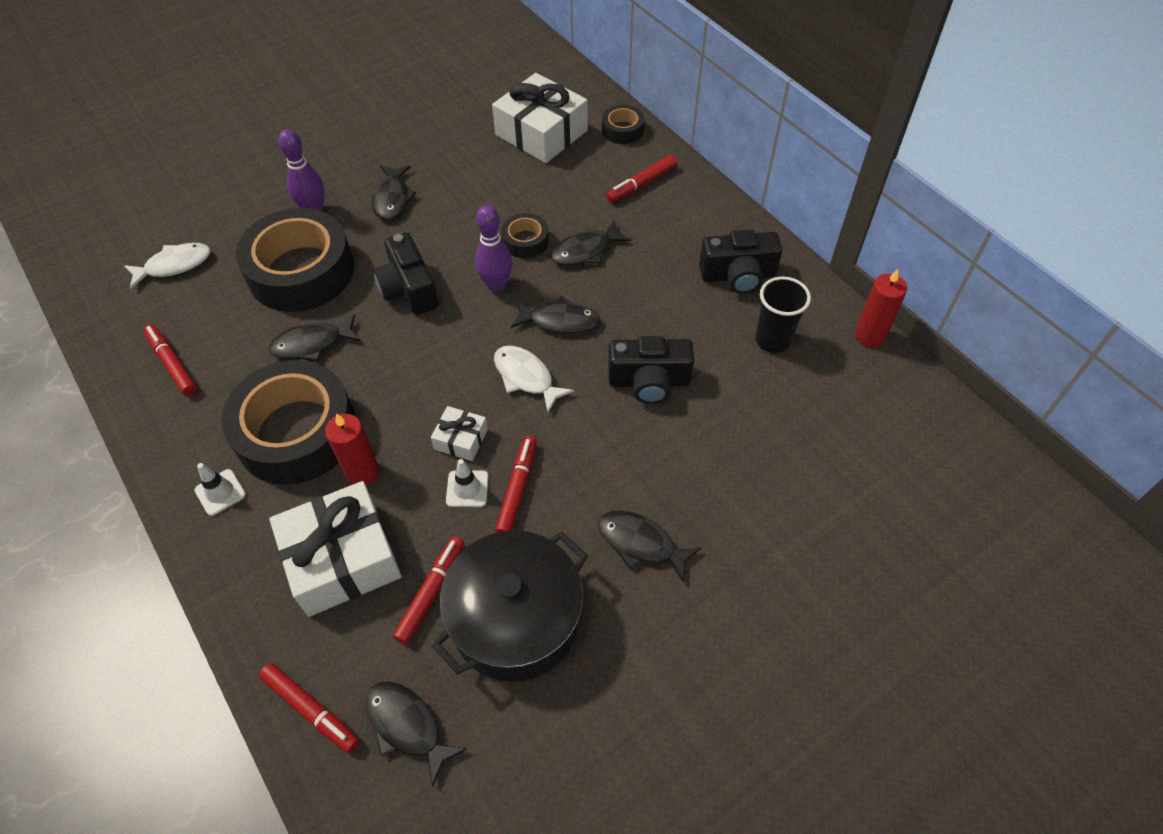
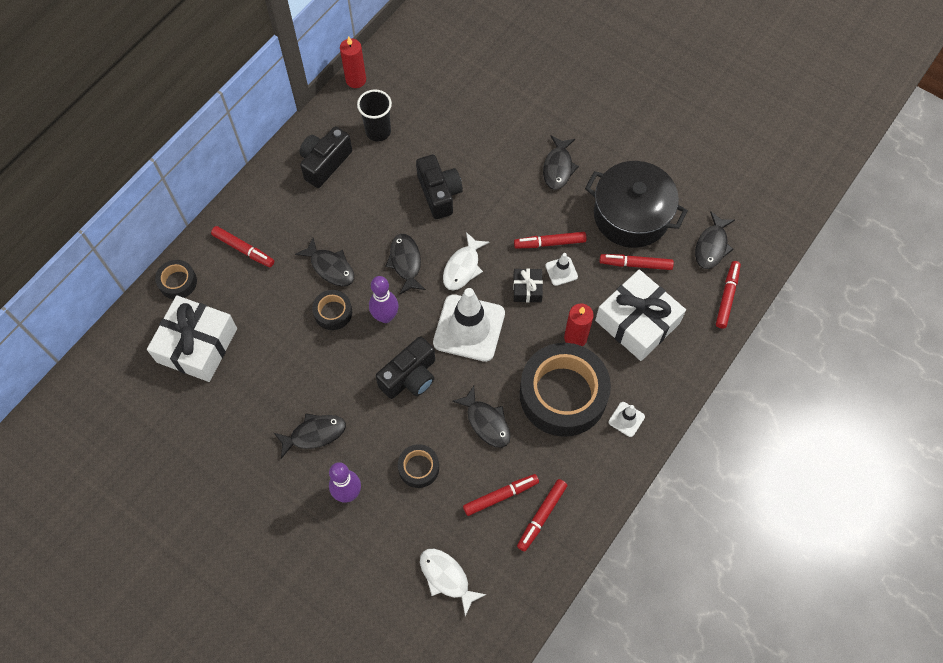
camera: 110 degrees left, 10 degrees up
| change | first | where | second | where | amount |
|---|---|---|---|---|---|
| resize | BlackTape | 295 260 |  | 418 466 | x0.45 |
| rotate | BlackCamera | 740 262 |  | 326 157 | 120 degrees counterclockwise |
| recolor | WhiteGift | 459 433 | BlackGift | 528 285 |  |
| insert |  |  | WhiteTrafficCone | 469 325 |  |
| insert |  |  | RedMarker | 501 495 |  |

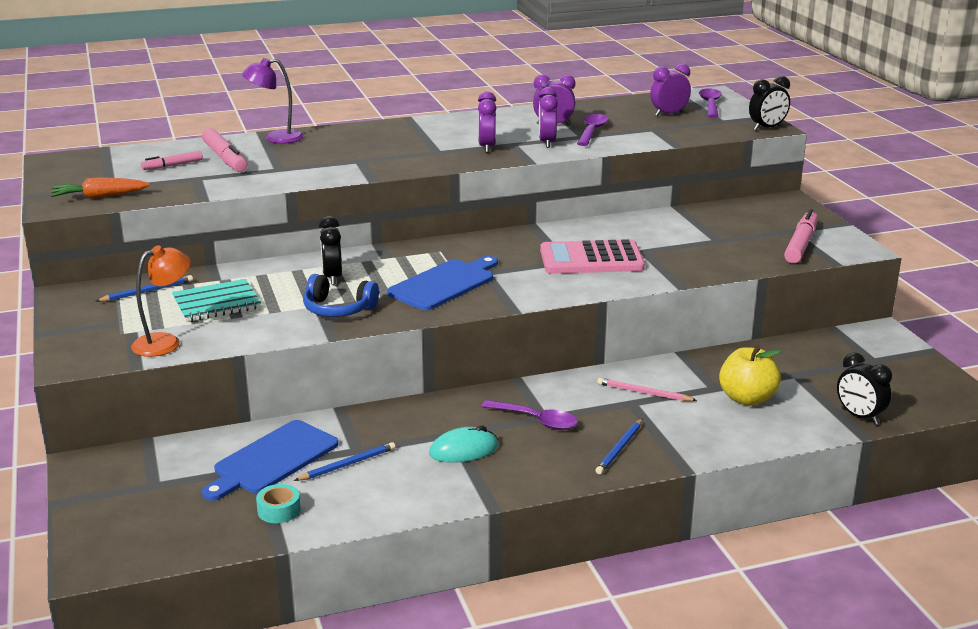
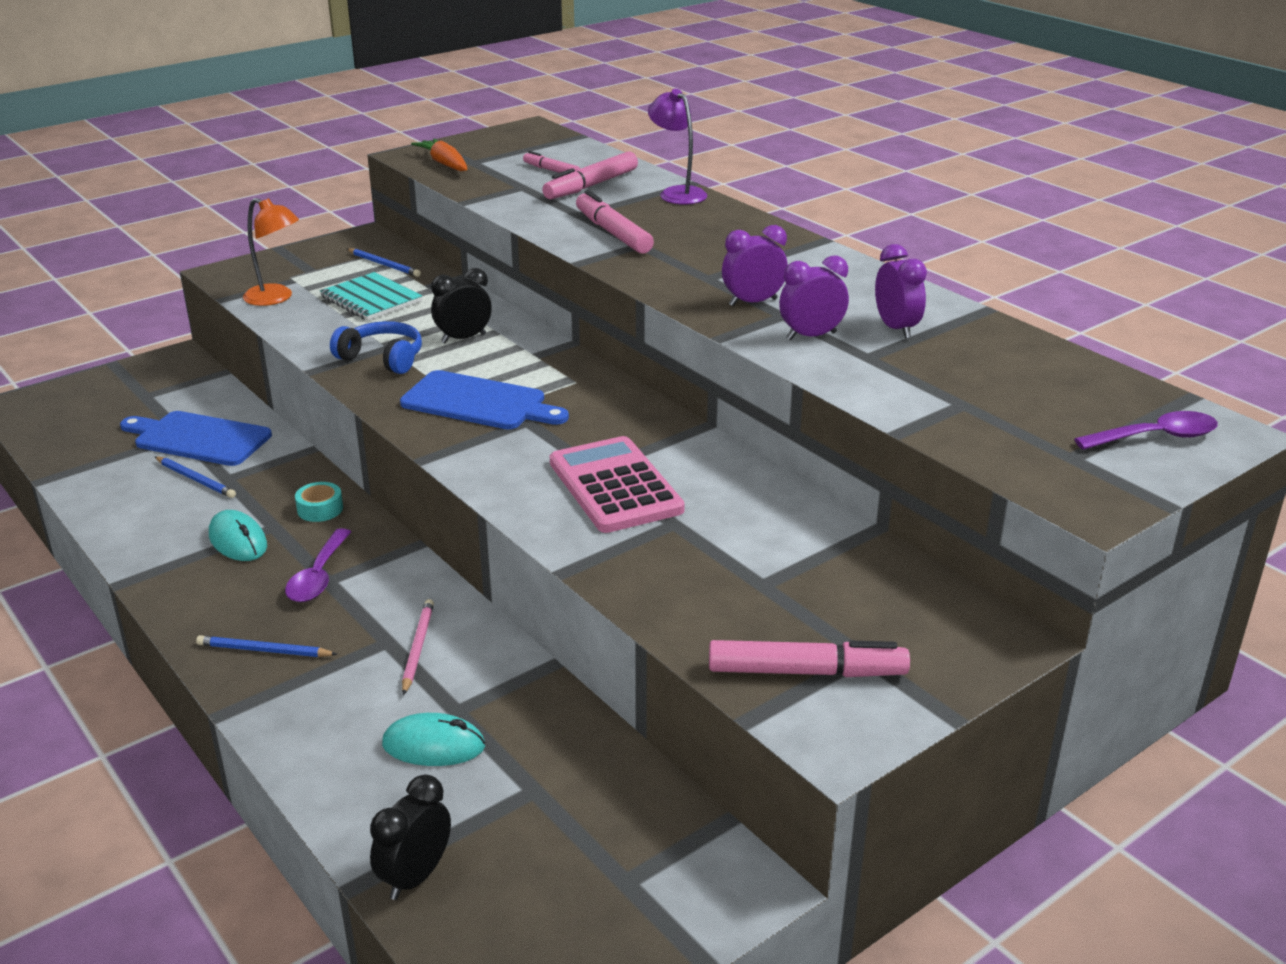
camera: 70 degrees right, 5 degrees up
| change | first | where | second | where | amount |
|---|---|---|---|---|---|
| delete | PurpleClock | 670 90 |  |  |  |
| delete | BlackClock | 769 103 |  |  |  |
| delete | PurpleSpoon | 593 130 |  |  |  |
| rotate | BlueHeadphones | 341 295 |  | 376 347 | 120 degrees clockwise |
| replace | YellowApple | 750 375 | TurquoiseMouse | 433 739 |  |
| move | TurquoiseTape | 278 503 |  | 319 502 |  |
| insert |  |  | PinkMarker | 615 222 |  |

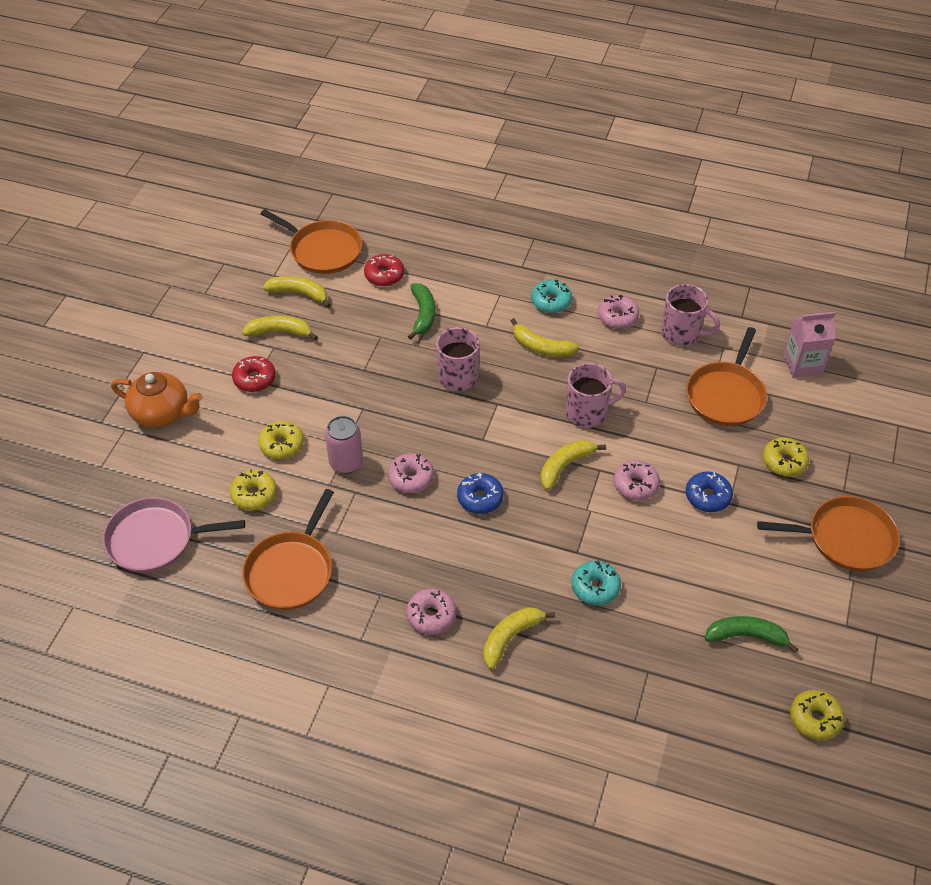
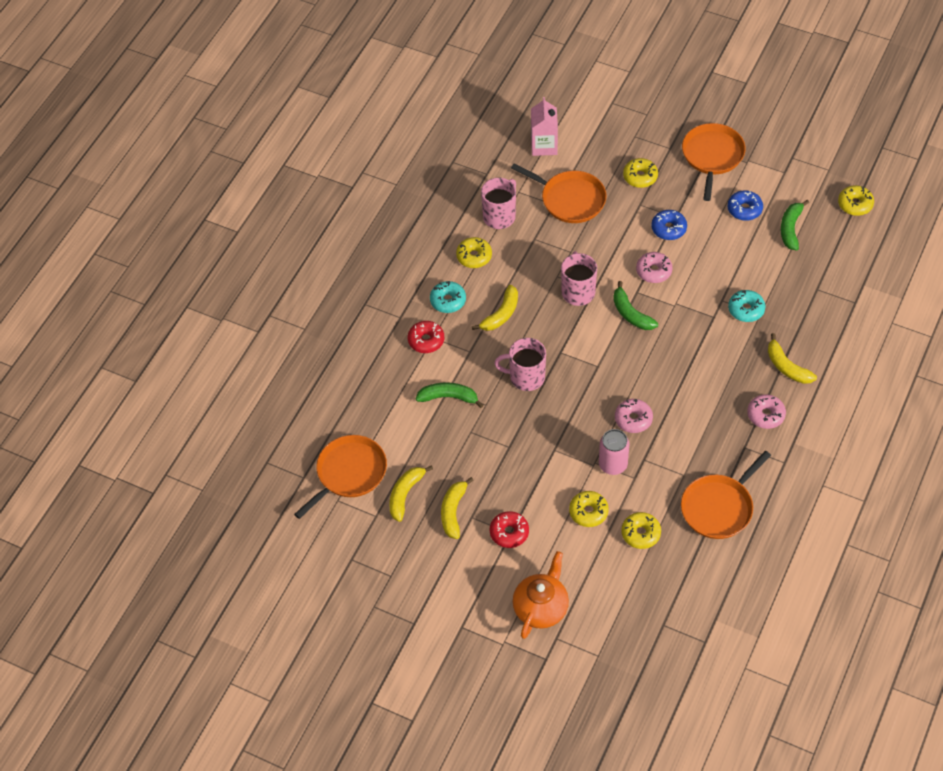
camera: 80 degrees left, 5 degrees up
| change | first | where | second | where | amount |
|---|---|---|---|---|---|
| move | RedDonut | 384 270 |  | 426 337 |  |
| recolor | PinkDonut | 618 312 | YellowDonut | 474 252 |  |
| recolor | YellowBanana | 573 465 | GreenBanana | 635 305 |  |
| move | BlueDonut | 480 493 |  | 745 205 |  |
| rotate | OrangePan | 288 549 |  | 726 495 | 105 degrees clockwise |
| delete | PinkPan | 174 535 |  |  |  |

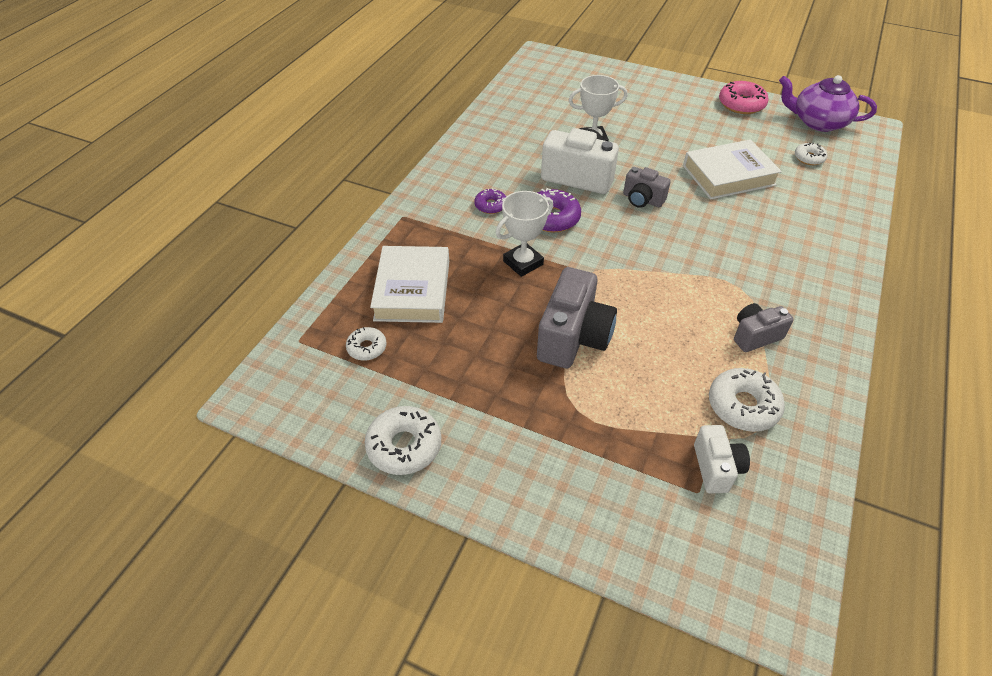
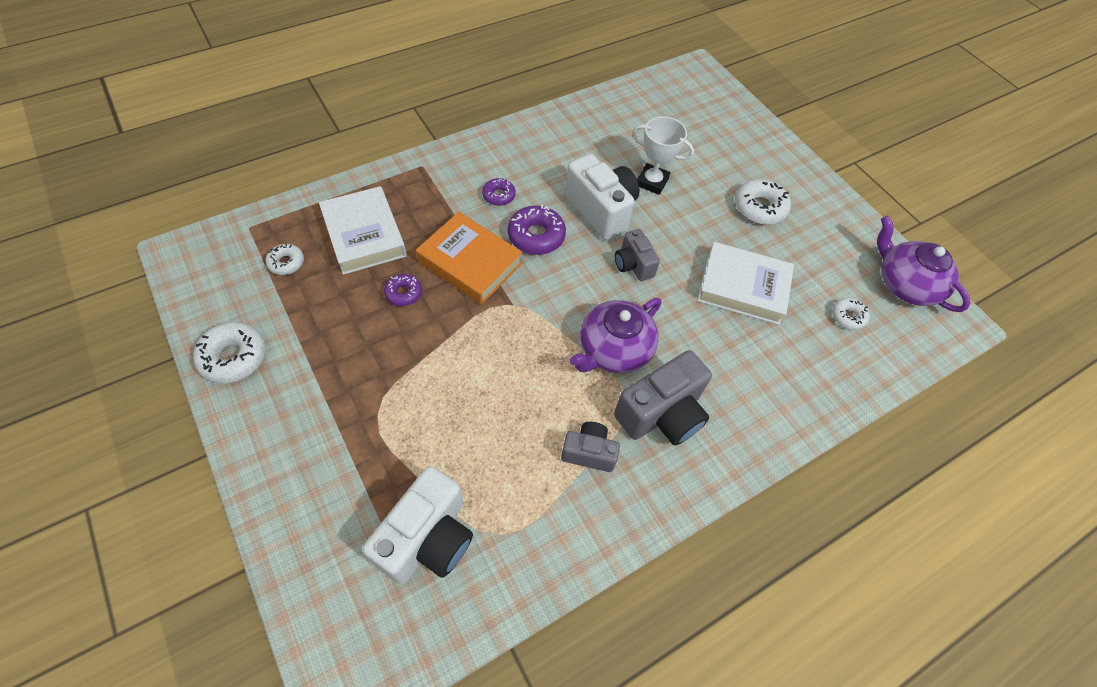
camera: 30 degrees right, 10 degrees up
| change | first | where | second | where | amount |
|---|---|---|---|---|---|
| delete | PinkDonut | 744 97 |  |  |  |
| replace | WhiteTrophy | 524 234 | OrangeBook | 469 258 |  |
| rotate | WhiteBook | 409 284 |  | 363 230 | 60 degrees counterclockwise |
| move | GreyCamera | 577 317 |  | 663 398 |  |
| move | WhiteDonut | 747 400 |  | 763 202 |  |
| resize | WhiteCamera | 722 459 |  | 417 525 | x1.73 |
| insert |  |  | PurpleDonut | 403 290 |  |
| insert |  |  | PurpleTeapot | 615 335 |  |

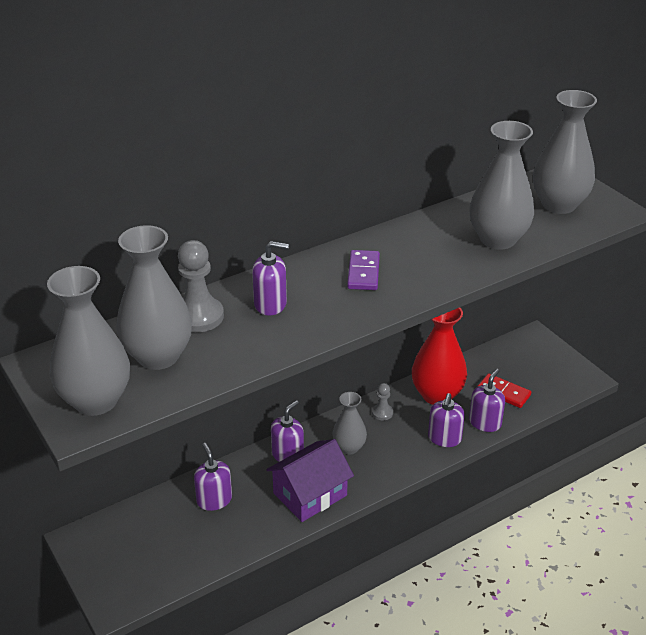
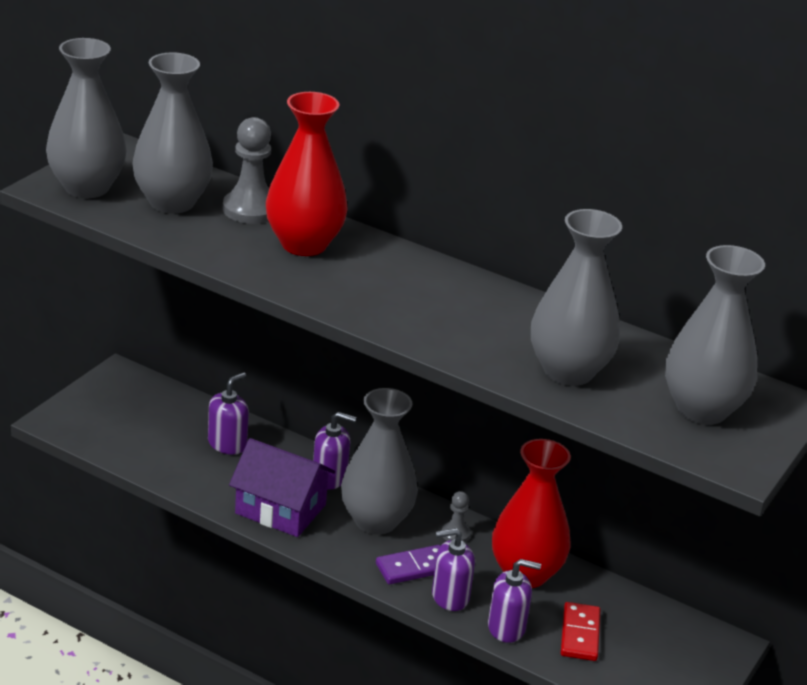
camera: 60 degrees right, 5 degrees down
| change | first | where | second | where | amount |
|---|---|---|---|---|---|
| replace | PurpleSoapDispenser | 270 278 | RedVase | 307 174 |  |
| move | PurpleDomino | 363 270 |  | 408 564 |  |
| resize | GreyVase | 349 423 |  | 379 461 | x1.69 |

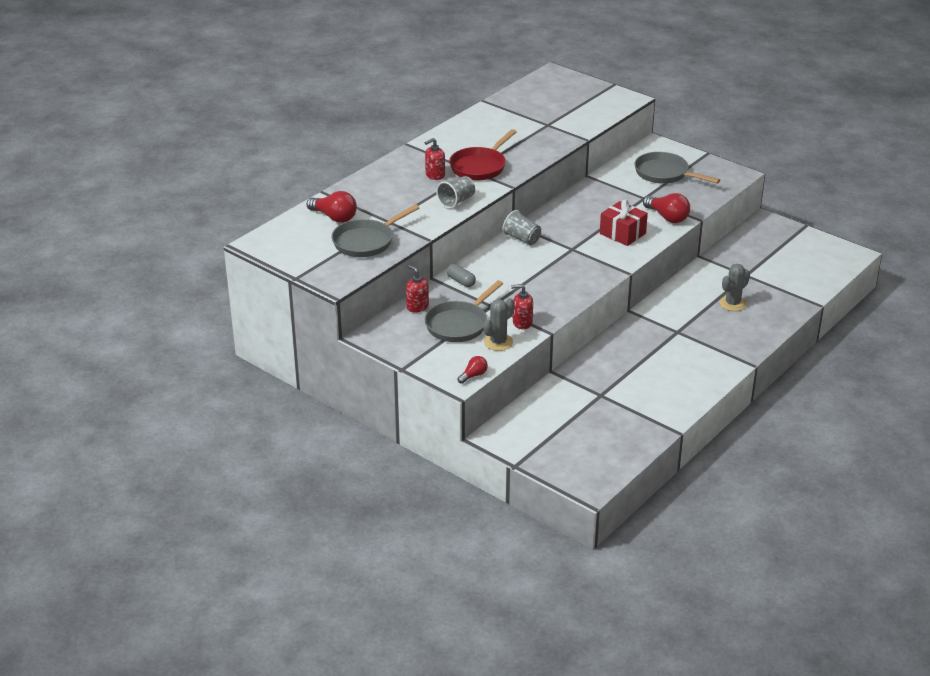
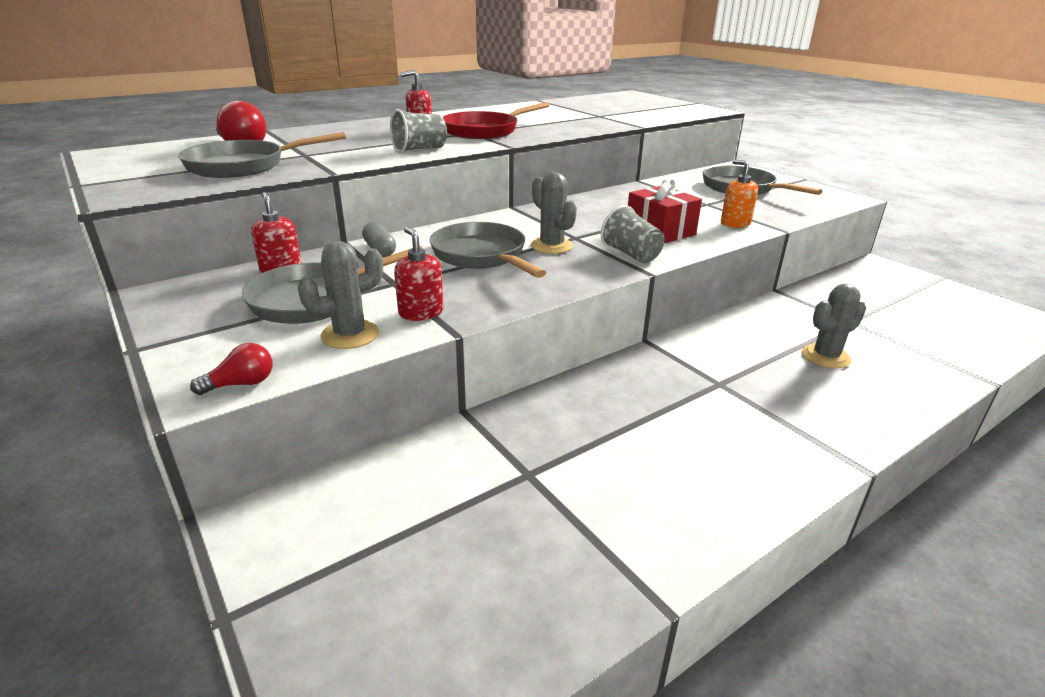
camera: 15 degrees right, 5 degrees down
| change | first | where | second | where | amount |
|---|---|---|---|---|---|
| replace | RedLightBulb | 666 208 | OrangeSoapDispenser | 739 193 |  |
| move | GreyCup | 521 227 |  | 633 234 |  |
| rotate | RedSoapDispenser | 522 306 |  | 418 274 | 45 degrees clockwise |
| insert |  |  | GreyCactus | 554 213 |  |
| insert |  |  | GreyPan | 488 250 |  |

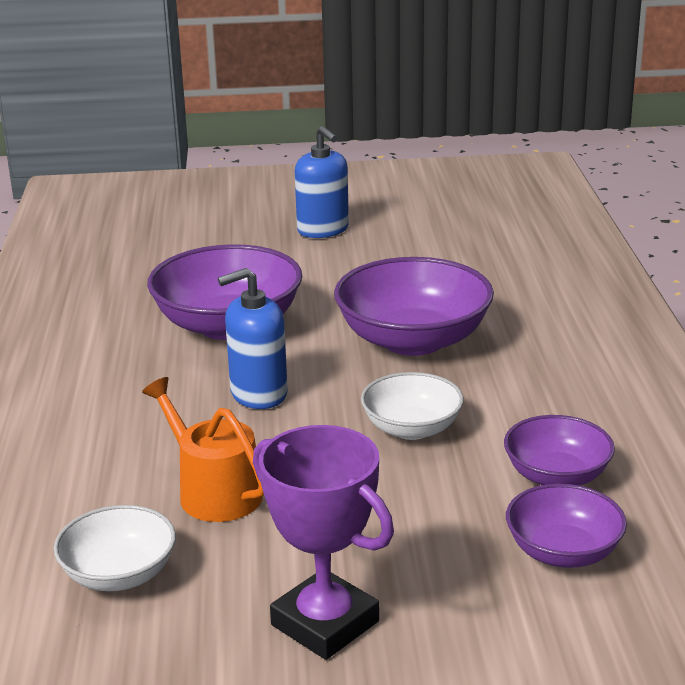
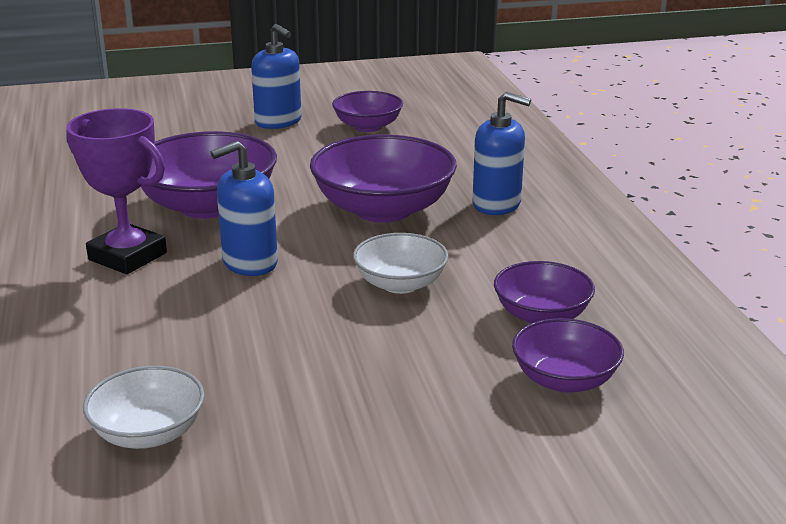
camera: 10 degrees left, 0 degrees up
| change | first | where | second | where | amount |
|---|---|---|---|---|---|
| delete | OrangeWateringCan | 203 449 |  |  |  |
| move | PurpleTrophy | 323 542 |  | 116 191 |  |
| insert |  |  | PurpleBowl | 367 111 |  |
| insert |  |  | BlueSoapDispenser | 501 153 |  |

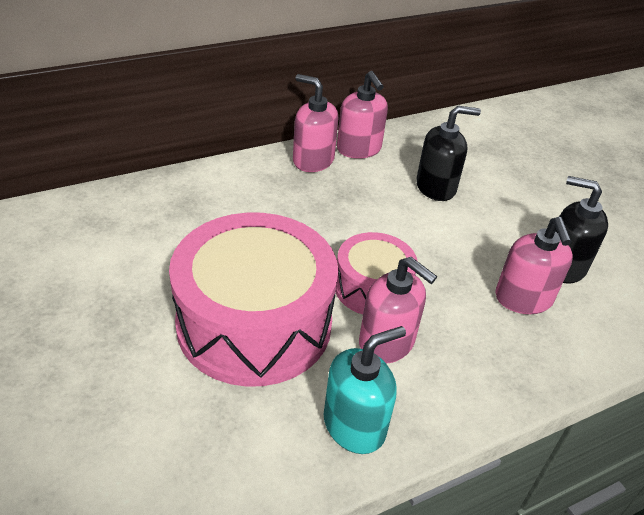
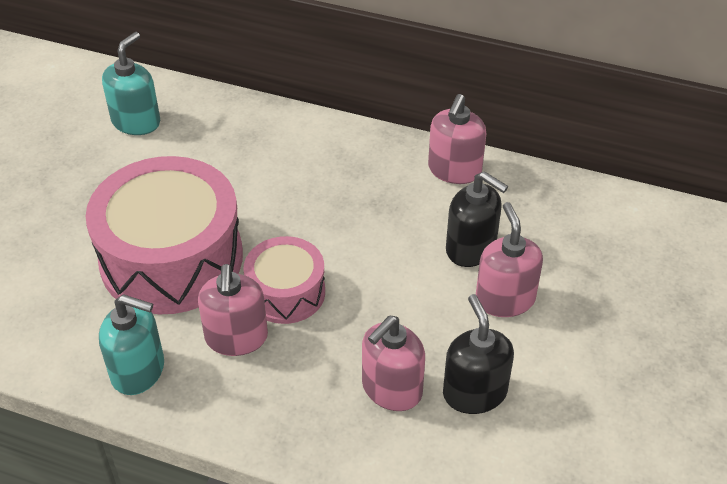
camera: 50 degrees right, 5 degrees up
| change | first | where | second | where | amount |
|---|---|---|---|---|---|
| move | PinkSoapDispenser | 316 123 |  | 509 259 |  |
| insert |  |  | TurquoiseSoapDispenser | 131 83 |  |

